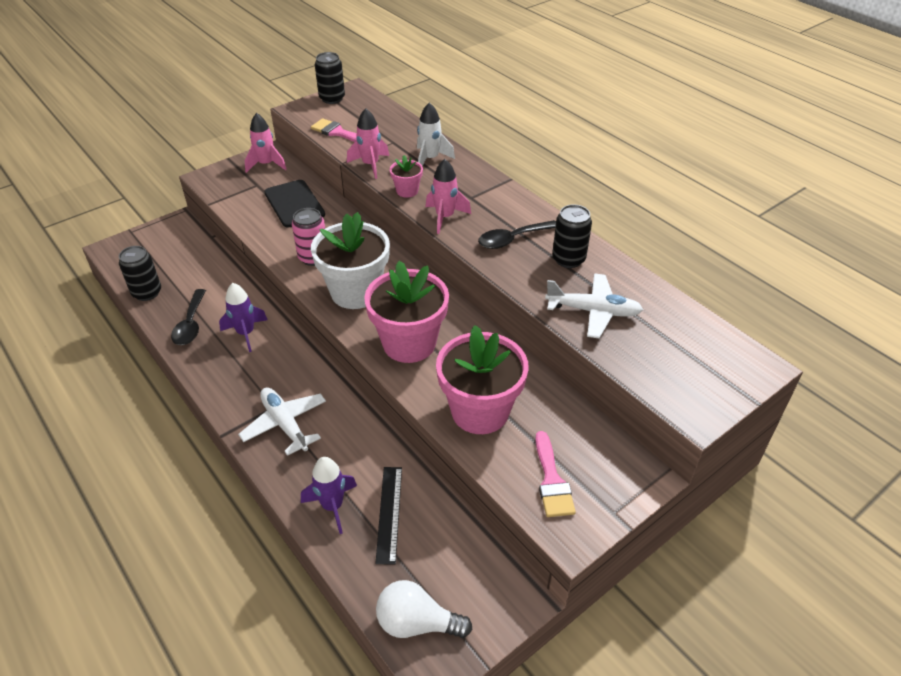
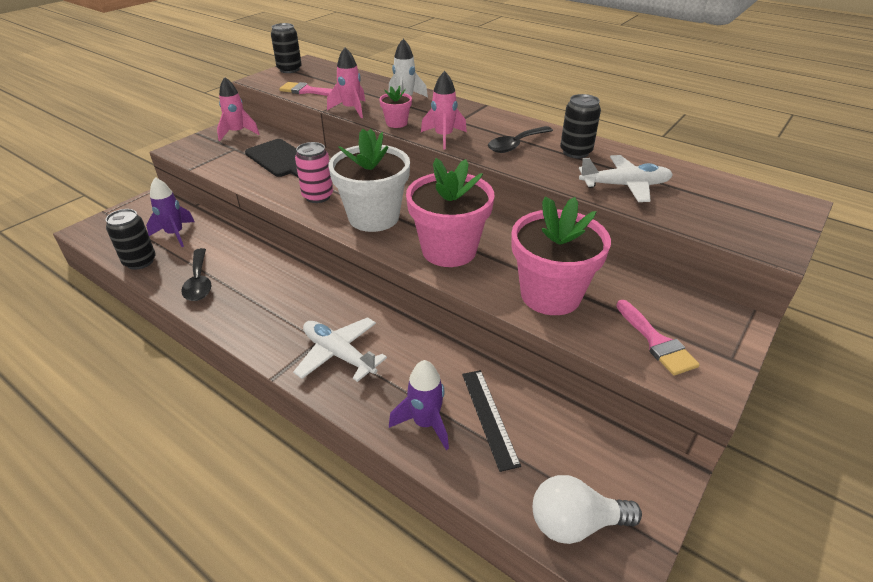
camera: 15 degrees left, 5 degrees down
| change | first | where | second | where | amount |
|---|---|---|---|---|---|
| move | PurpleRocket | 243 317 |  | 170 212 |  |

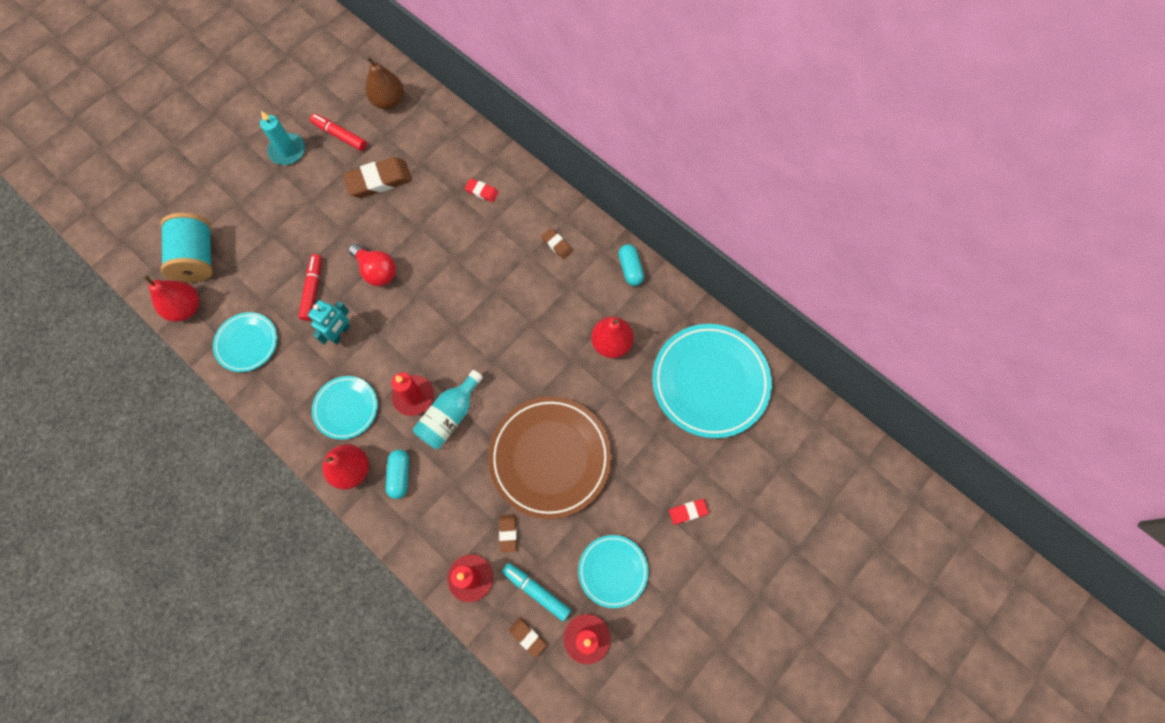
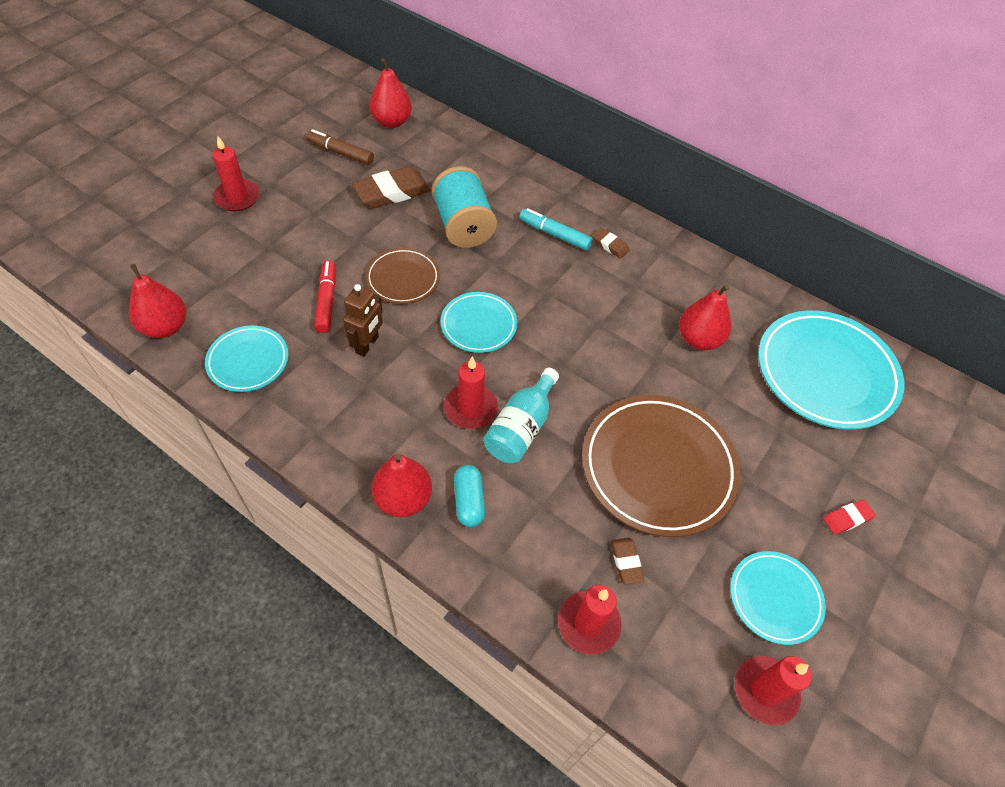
camera: 10 degrees left, 15 degrees down
| change | first | where | second | where | amount |
|---|---|---|---|---|---|
| recolor | BrownPear | 384 82 | RedPear | 391 93 |  |
| delete | TurquoiseCandle | 282 138 |  |  |  |
| recolor | RedMarker | 338 132 | BrownMarker | 340 147 |  |
| delete | RedEraser | 482 190 |  |  |  |
| move | TurquoiseSpool | 187 248 |  | 464 207 |  |
| replace | RedLightBulb | 372 264 | BrownPlate | 402 276 |  |
| delete | TurquoiseCapsule | 631 265 |  |  |  |
| recolor | TurquoiseRobot | 329 322 | BrownRobot | 363 320 |  |
| move | TurquoisePlate | 345 408 |  | 479 322 |  |
| move | TurquoiseMarker | 536 592 |  | 556 229 |  |
| delete | BrownEraser | 528 638 |  |  |  |
| insert |  |  | RedCandle | 236 173 |  |

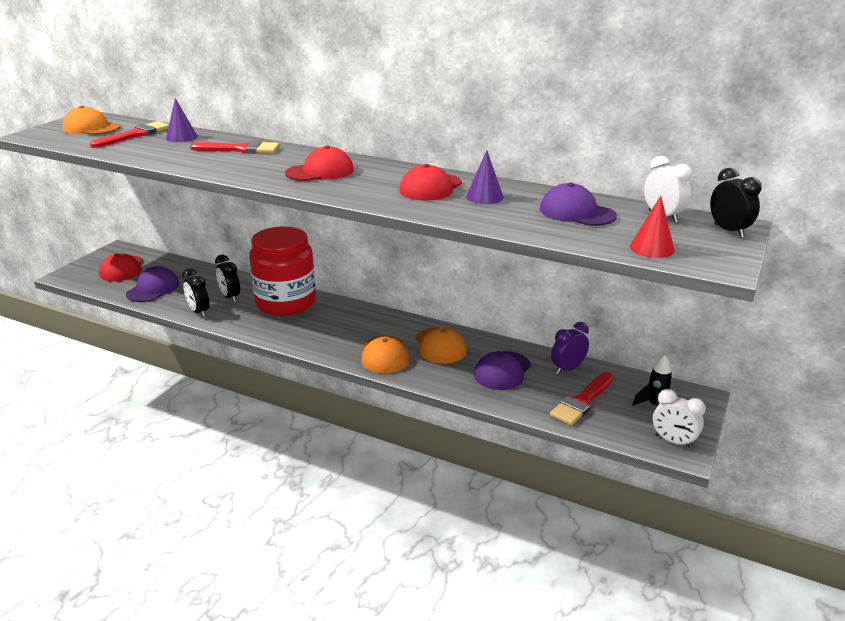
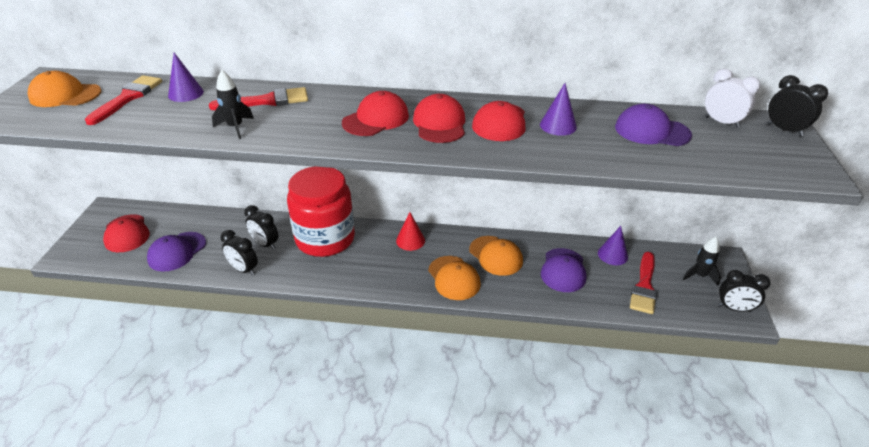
camera: 20 degrees left, 10 degrees up
| change | first | where | second | where | amount |
|---|---|---|---|---|---|
| move | RedCone | 652 227 |  | 410 231 |  |
| rotate | PurpleCap | 152 284 |  | 176 252 | 150 degrees counterclockwise |
| replace | PurpleClock | 570 348 | PurpleCone | 613 245 |  |
| recolor | WhiteClock | 679 418 | BlackClock | 744 291 |  |
| insert |  |  | BlackRocket | 233 104 |  |
| insert |  |  | RedCap | 439 118 |  |

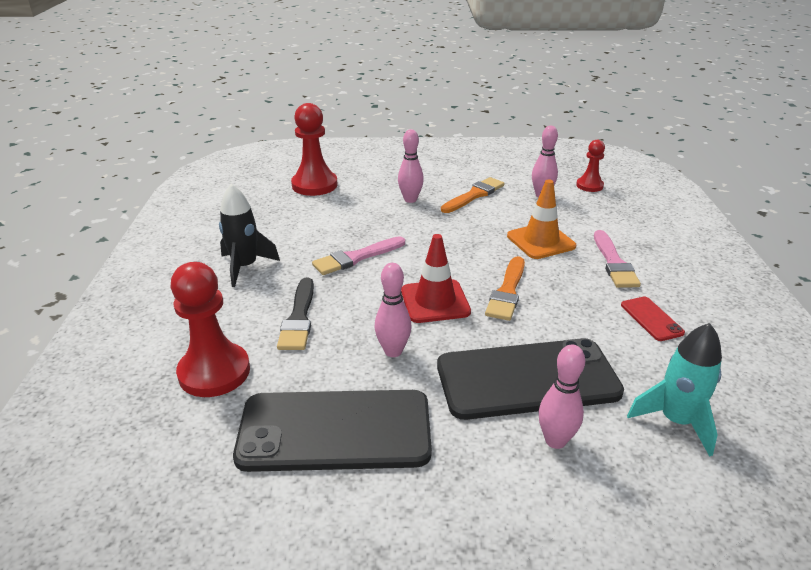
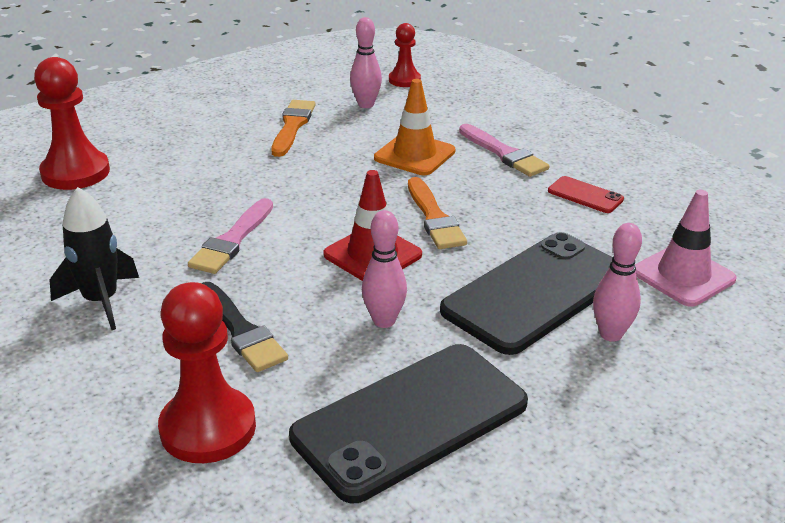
camera: 35 degrees left, 0 degrees up
| change | first | where | second | where | amount |
|---|---|---|---|---|---|
| delete | PinkBowlingPin | 411 166 |  |  |  |
| replace | TurquoiseRocket | 674 390 | PinkTrafficCone | 685 248 |  |

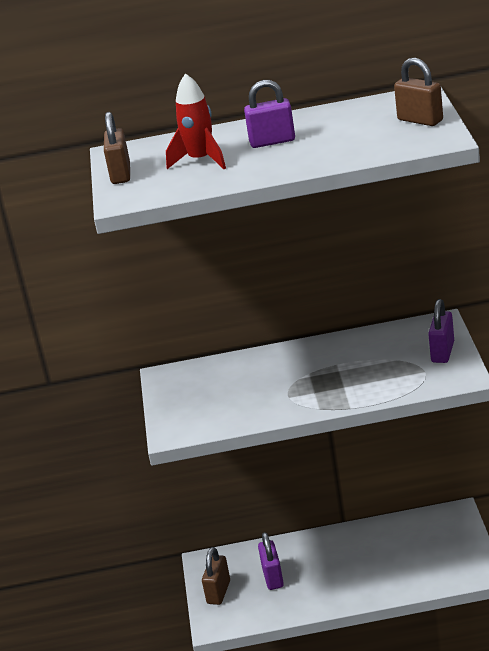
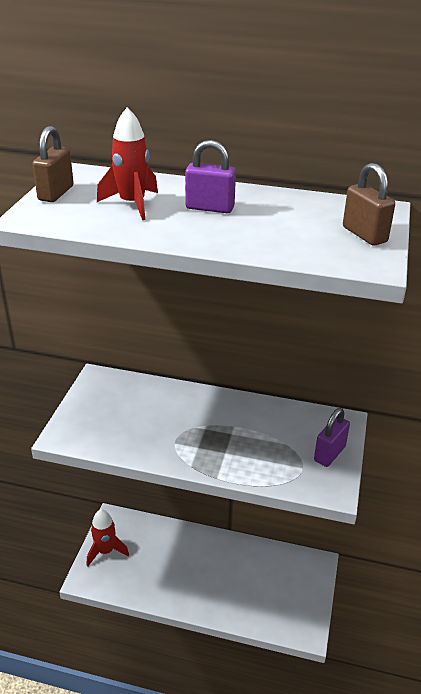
camera: 15 degrees right, 5 degrees up
| change | first | where | second | where | amount |
|---|---|---|---|---|---|
| delete | PurplePadlock | 271 561 |  |  |  |
| replace | BrownPadlock | 216 576 | RedRocket | 108 538 |  |

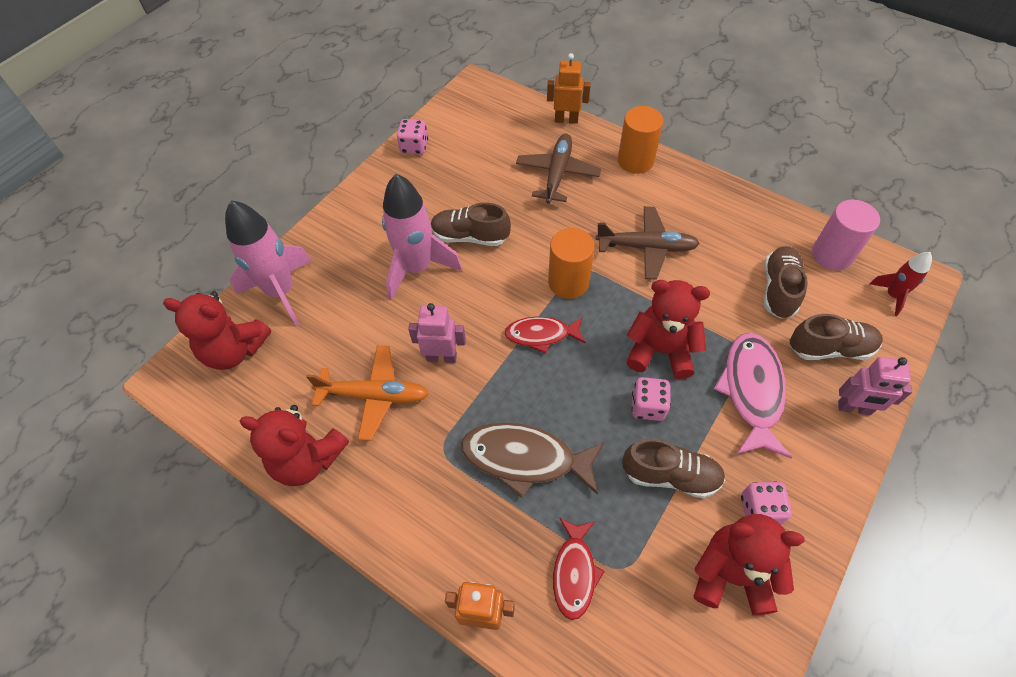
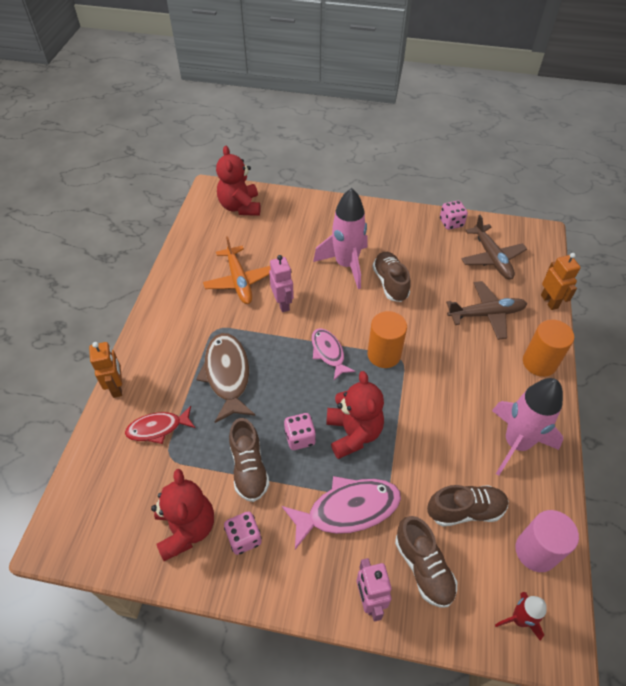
camera: 65 degrees right, 5 degrees down
| change | first | where | second | where | amount |
|---|---|---|---|---|---|
| move | PinkRocket | 268 263 |  | 527 426 |  |
| move | BrownPlane | 647 243 |  | 494 247 |  |
| recolor | RedFish | 545 335 | PinkFish | 333 354 |  |
| delete | RedTeddyBear | 294 445 |  |  |  |

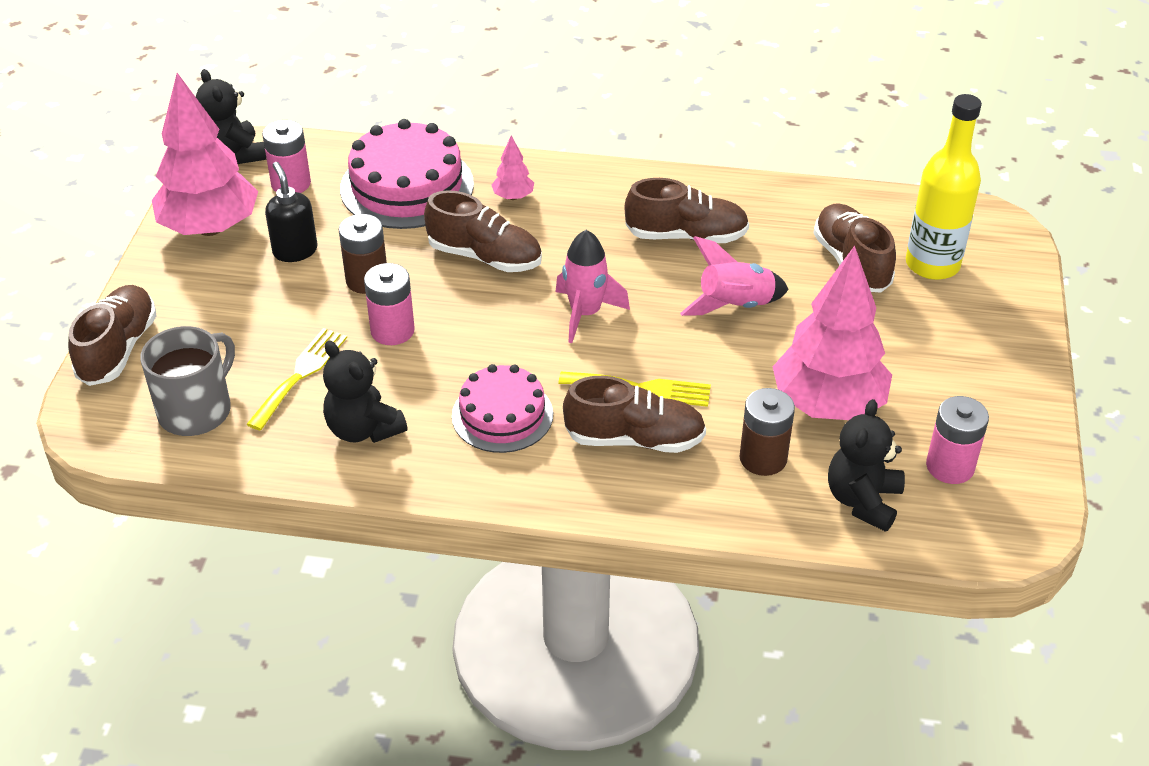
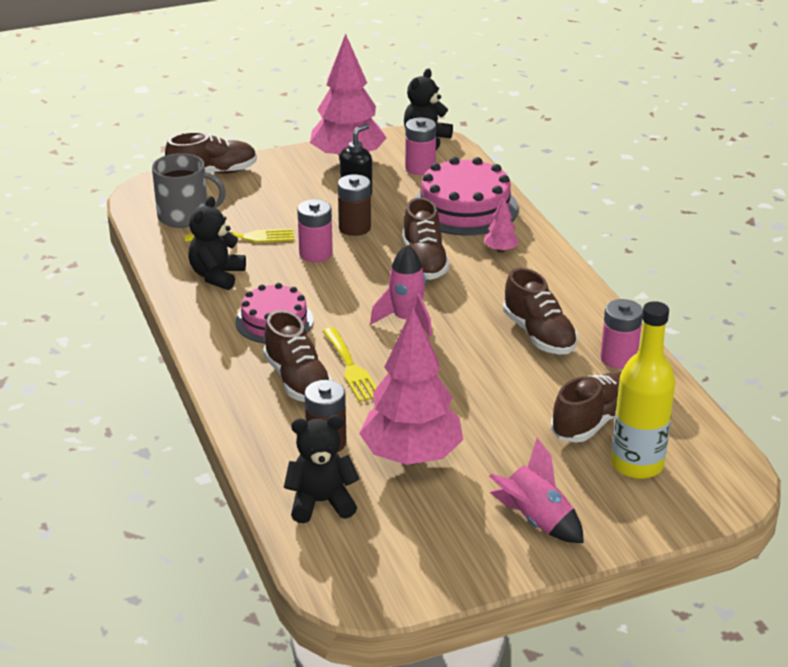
camera: 60 degrees right, 10 degrees down
| change | first | where | second | where | amount |
|---|---|---|---|---|---|
| move | PinkRocket | 734 276 |  | 536 490 |  |
| move | PinkBattery | 957 440 |  | 621 334 |  |

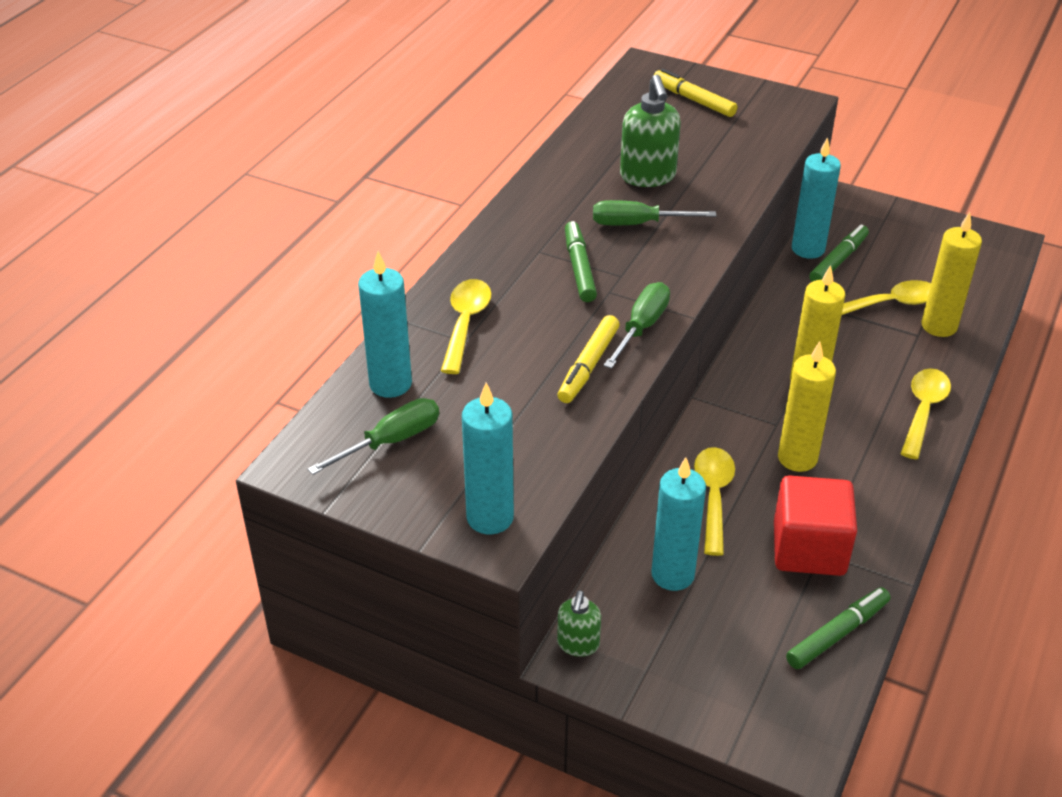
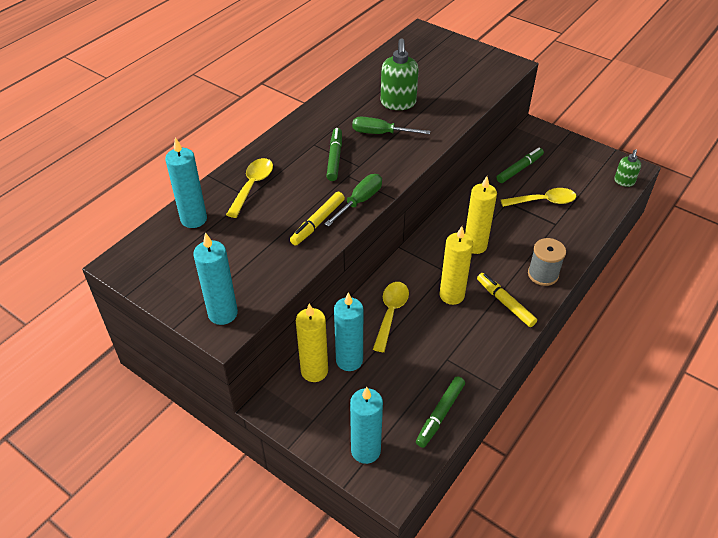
camera: 10 degrees right, 5 degrees up
| change | first | where | second | where | amount |
|---|---|---|---|---|---|
| move | YellowMarker | 695 93 |  | 507 300 |  |
| move | TurquoiseCandle | 816 198 |  | 366 425 |  |
| move | YellowCandle | 951 274 |  | 312 342 |  |
| replace | YellowSpoon | 925 413 | GreySpool | 547 262 |  |
| delete | GreenScrewdriver | 373 436 |  |  |  |
| delete | RedCube | 815 525 |  |  |  |
| rotate | GreenMarker | 838 628 |  | 440 412 | 150 degrees clockwise |
| move | GreenSoapDispenser | 579 623 |  | 627 168 |  |

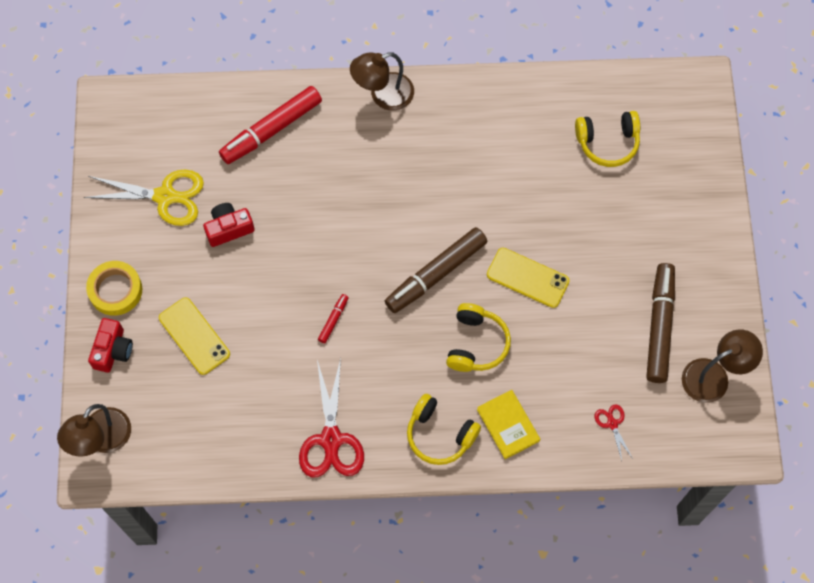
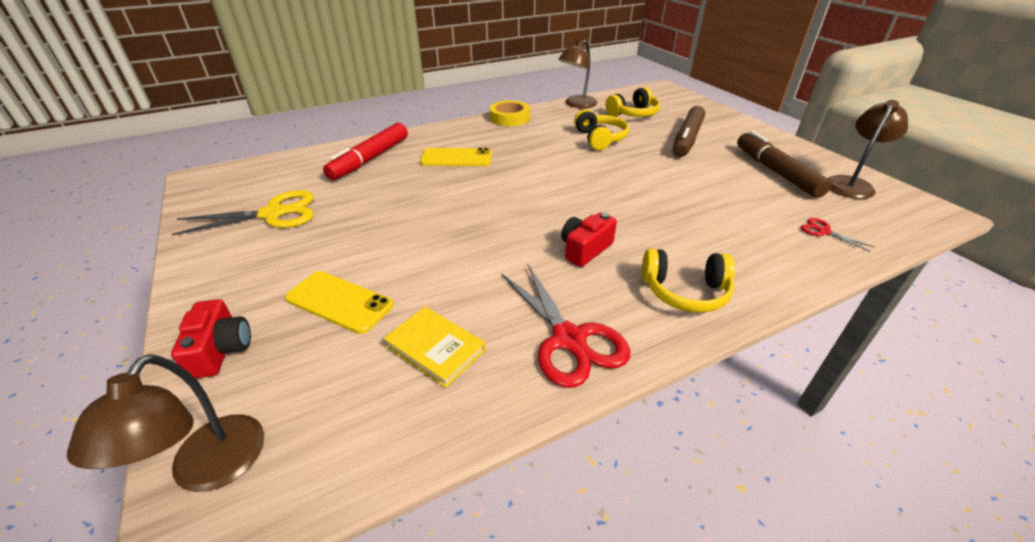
camera: 25 degrees left, 30 degrees down
| change | first | where | second | where | amount |
|---|---|---|---|---|---|
| move | BrownLamp | 382 81 |  | 578 74 |  |
| move | RedCamera | 229 225 |  | 589 239 |  |
| move | BrownMarker | 436 270 |  | 689 131 |  |
| move | YellowPhone | 528 278 |  | 456 157 |  |
| move | YellowTape | 114 288 |  | 510 113 |  |
| delete | RedMarker | 333 318 |  |  |  |
| move | YellowHeadphones | 478 337 |  | 601 129 |  |
| move | YellowBook | 508 424 |  | 435 347 |  |

